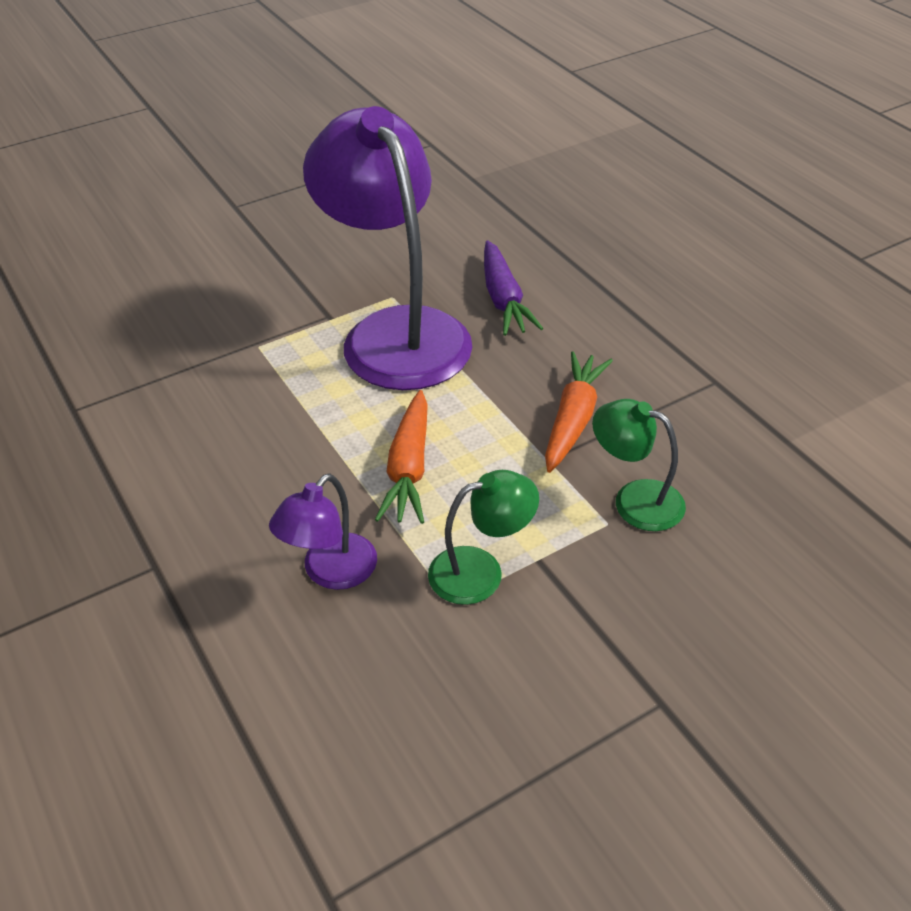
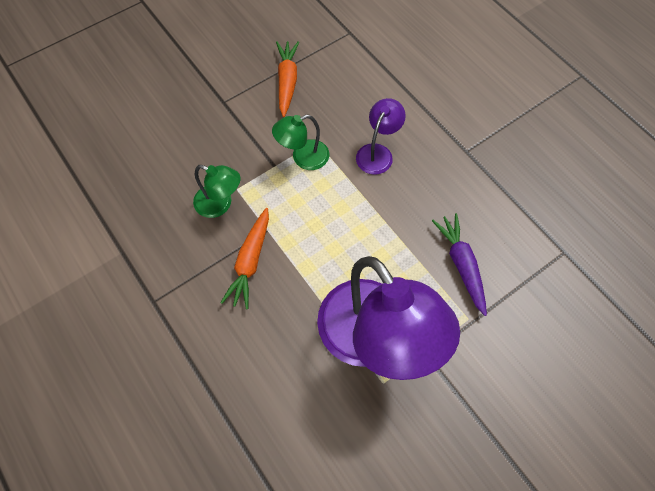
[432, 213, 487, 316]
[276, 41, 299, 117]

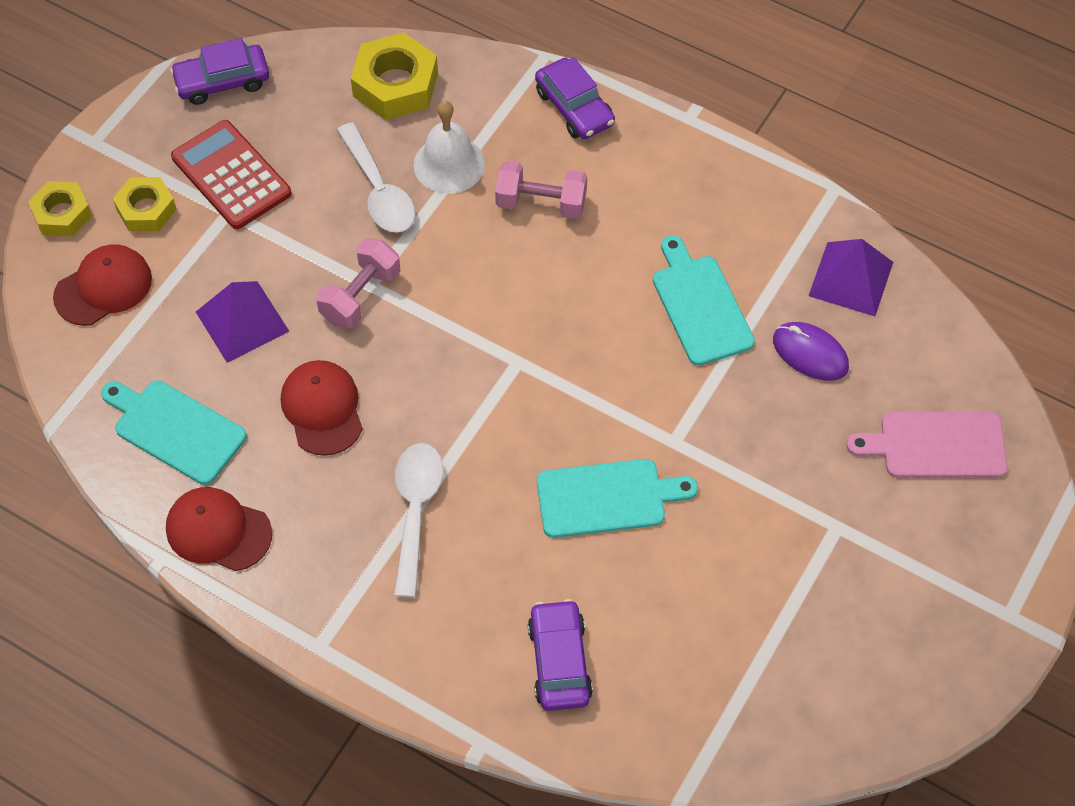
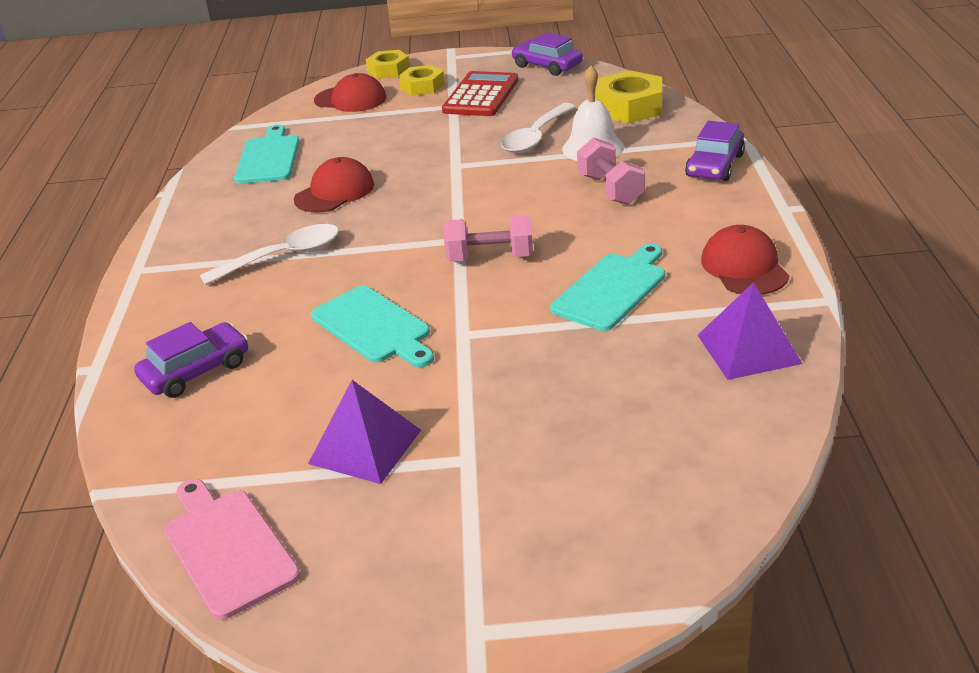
[444, 215, 533, 262]
[308, 380, 421, 484]
[773, 322, 849, 381] (first image)
[164, 479, 300, 620]
[701, 225, 789, 295]

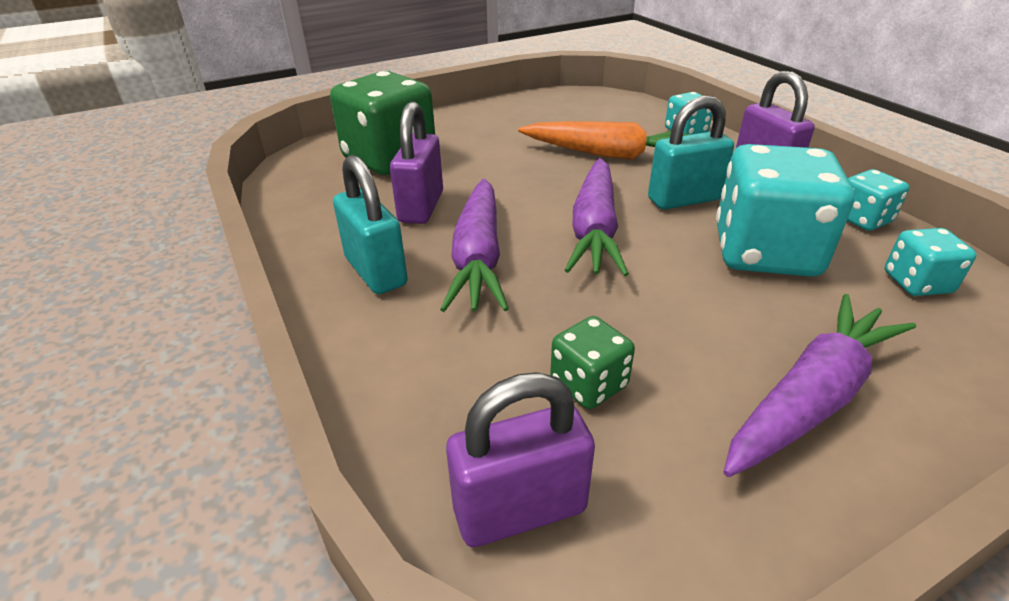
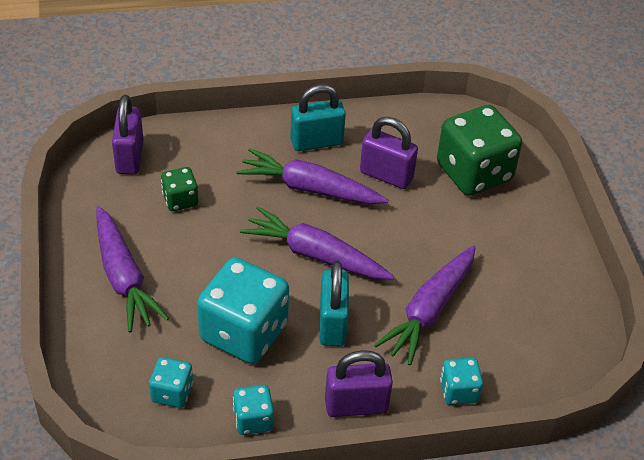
[374, 246, 476, 365]

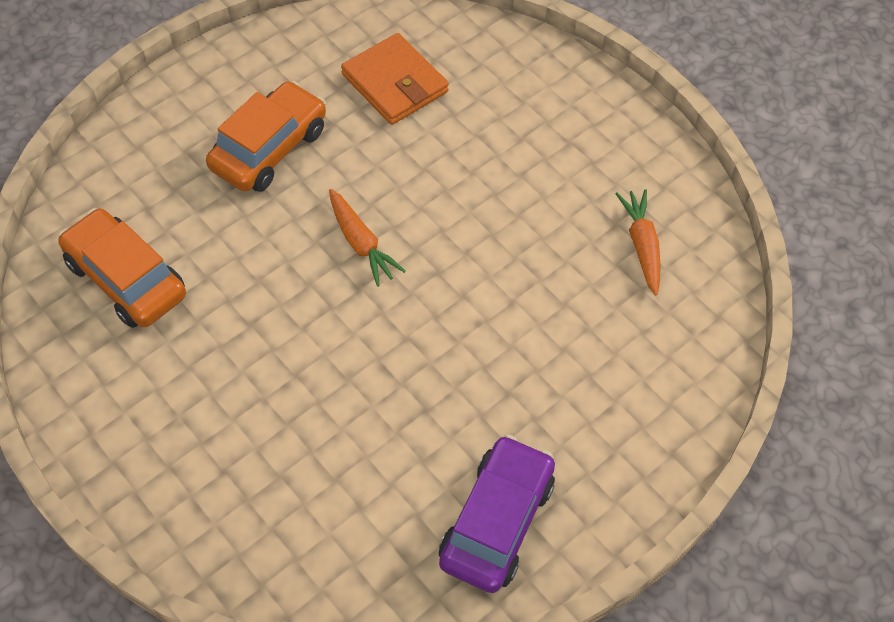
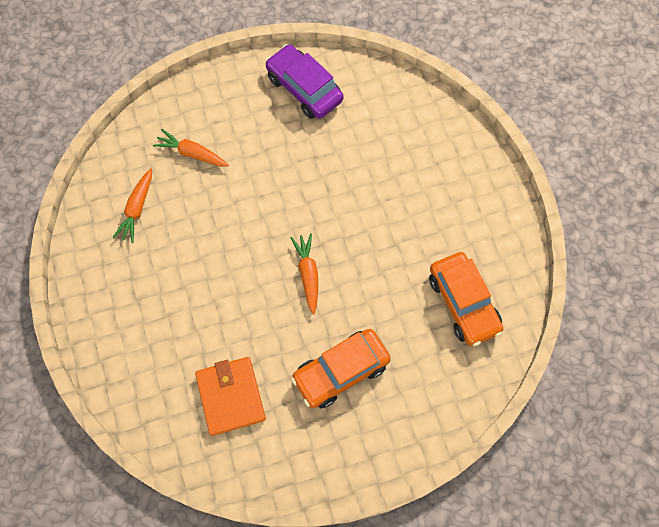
[265, 44, 343, 119]
[153, 129, 229, 167]

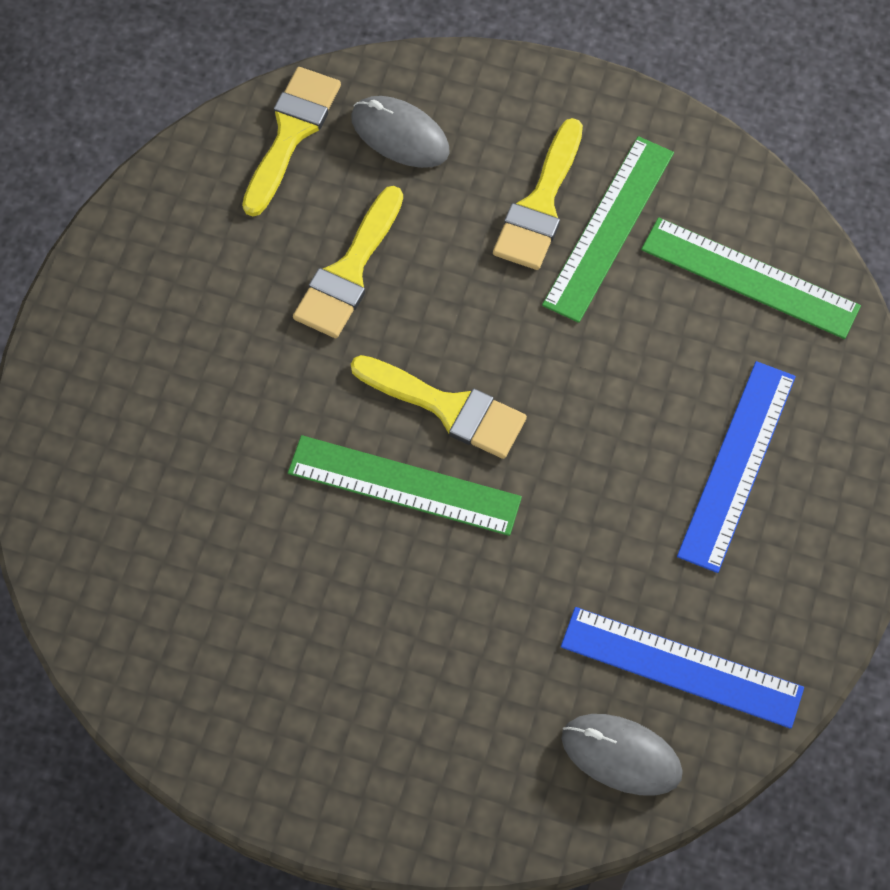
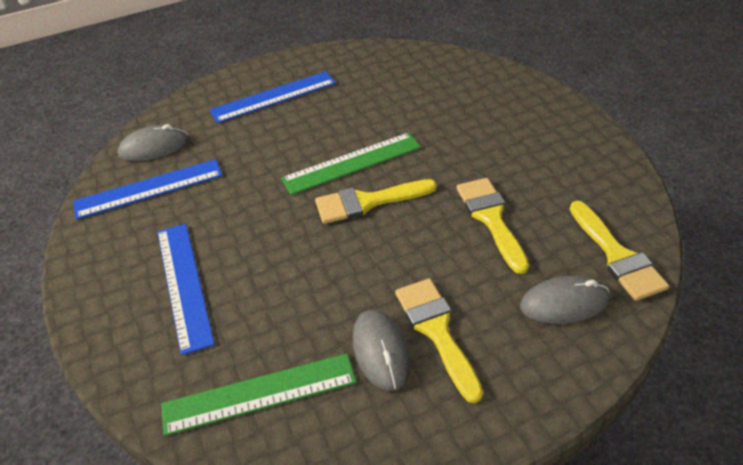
[353, 310, 410, 391]
[210, 71, 336, 123]

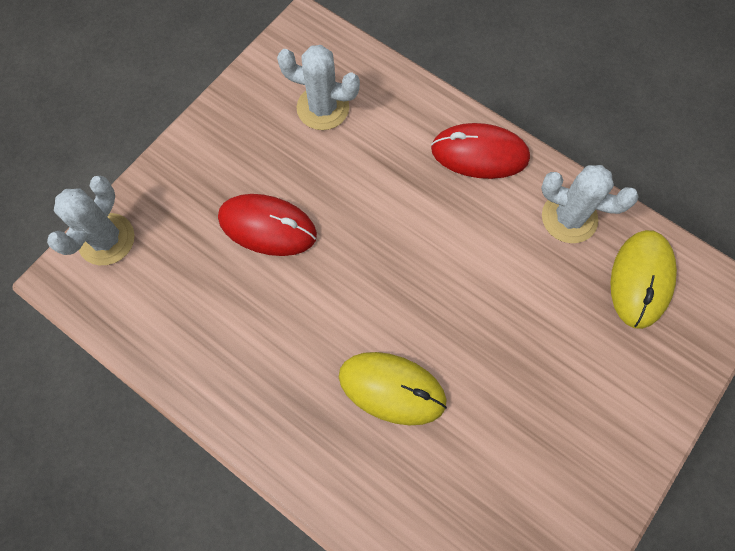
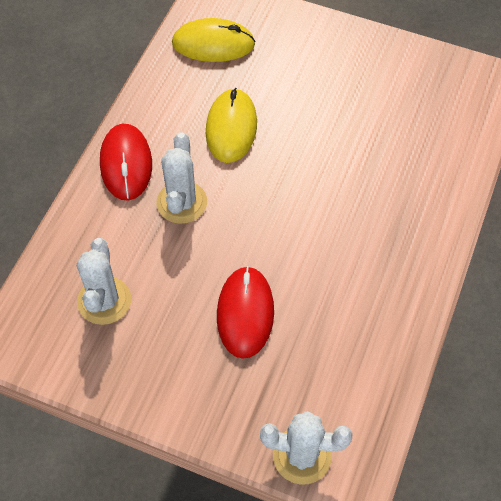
[157, 132, 207, 224]
[206, 88, 257, 163]

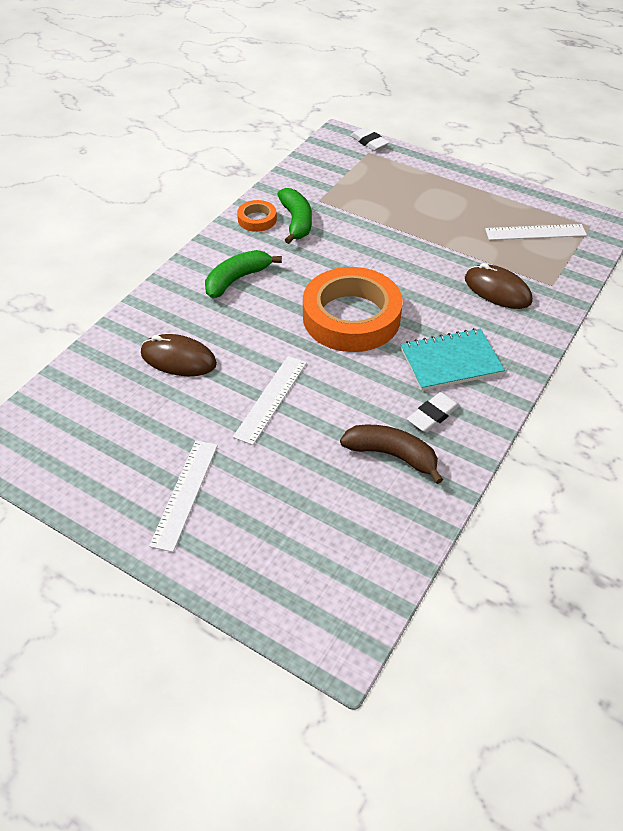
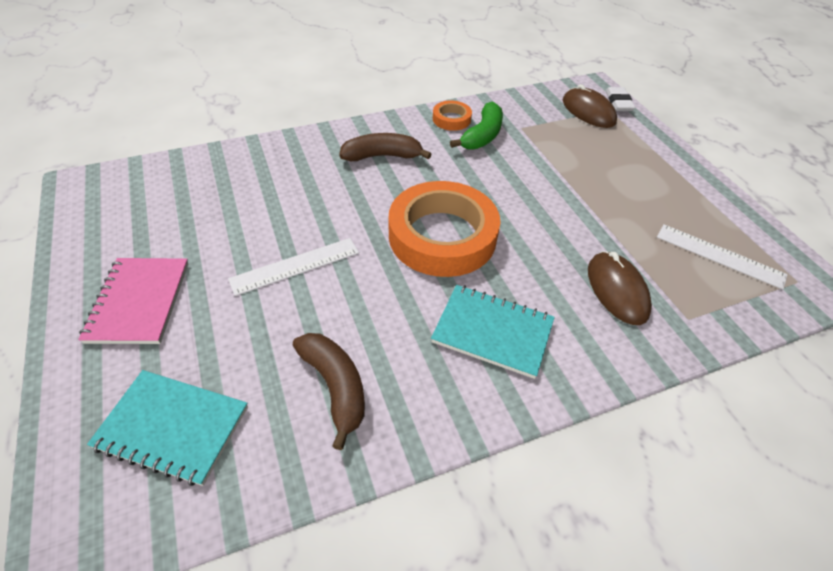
[339, 133, 432, 161]
[563, 84, 617, 128]
[407, 392, 460, 433] (first image)
[78, 258, 188, 344]
[87, 370, 248, 486]

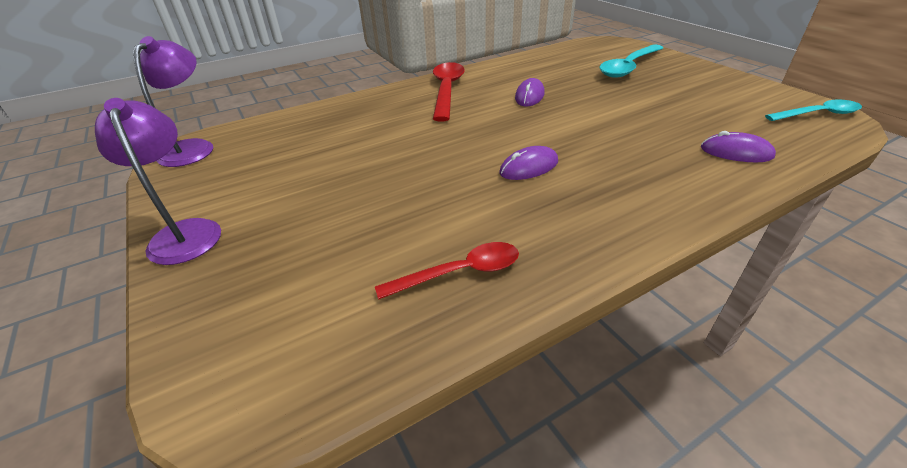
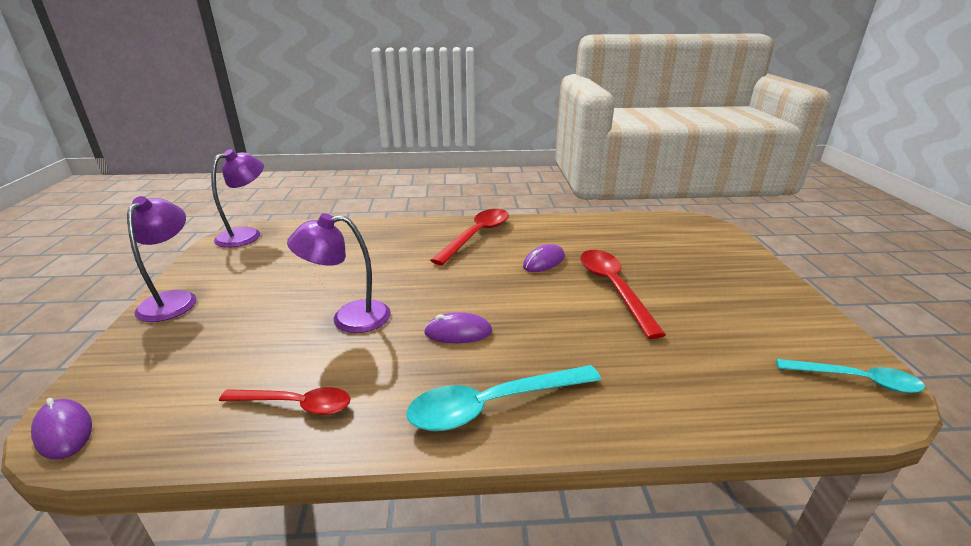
[407, 365, 601, 431]
[31, 398, 92, 460]
[287, 213, 391, 333]
[580, 250, 666, 339]

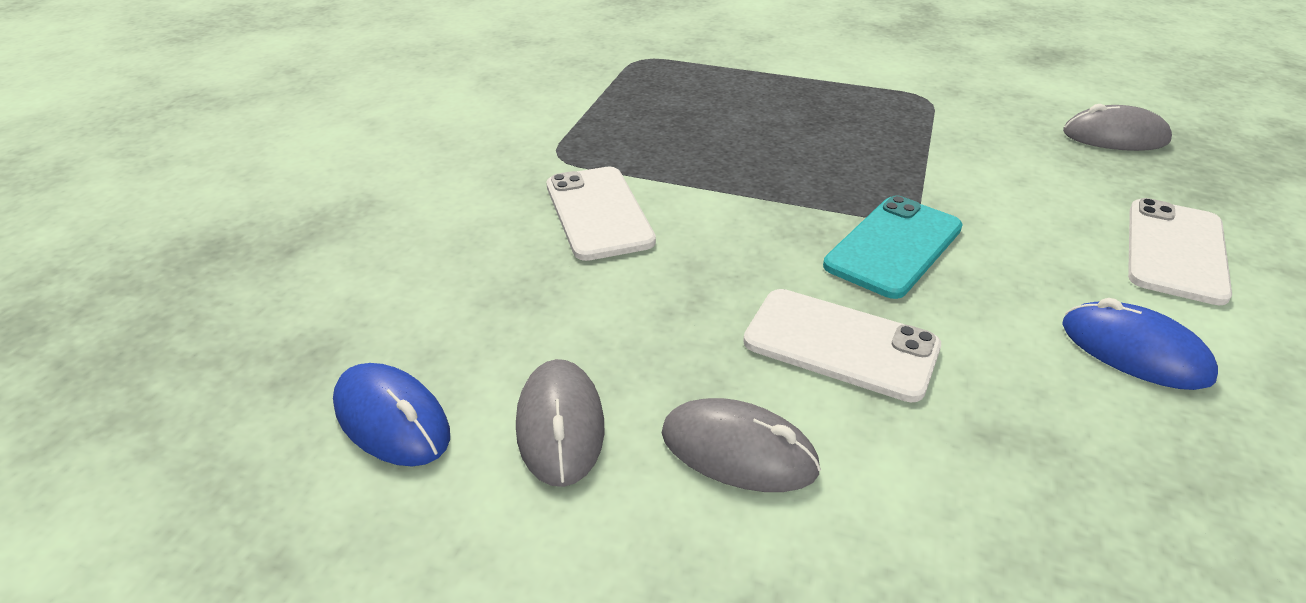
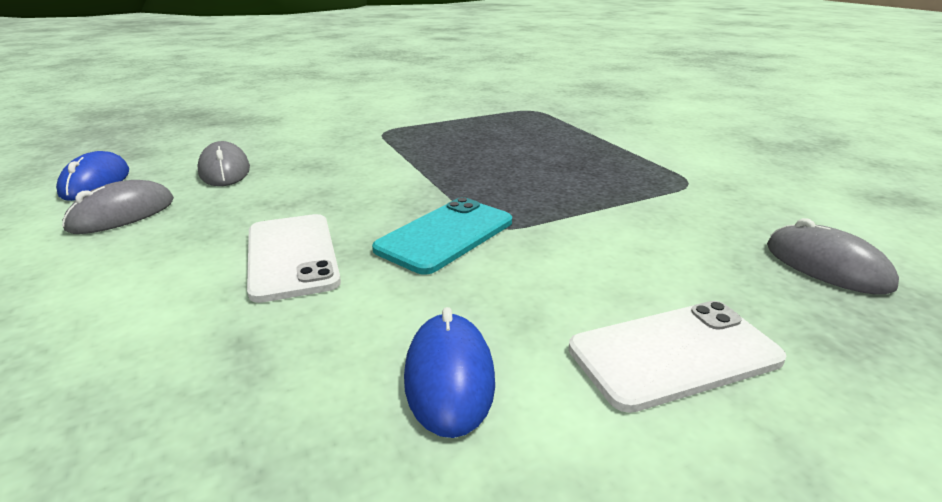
[547, 167, 656, 261] (first image)
[372, 197, 512, 275]
[197, 141, 250, 186]

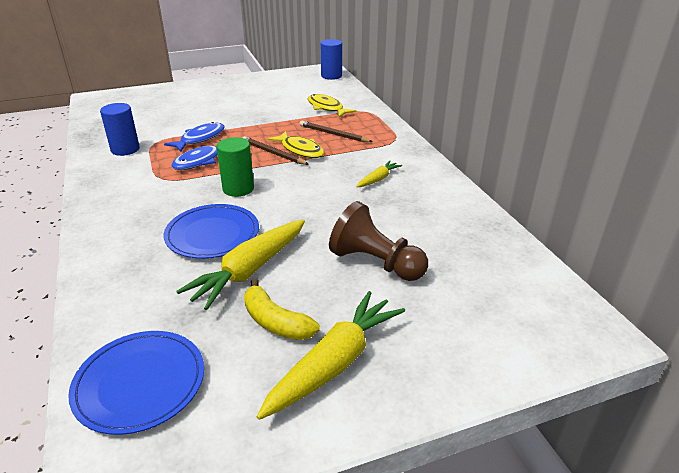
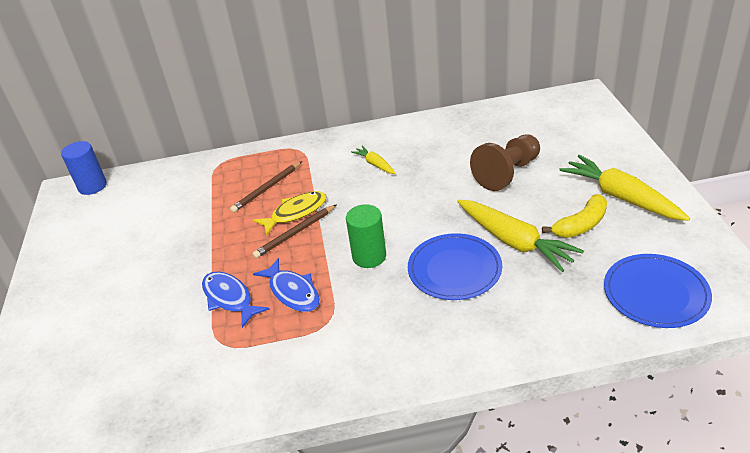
[308, 94, 356, 118] (first image)
[100, 103, 140, 156] (first image)

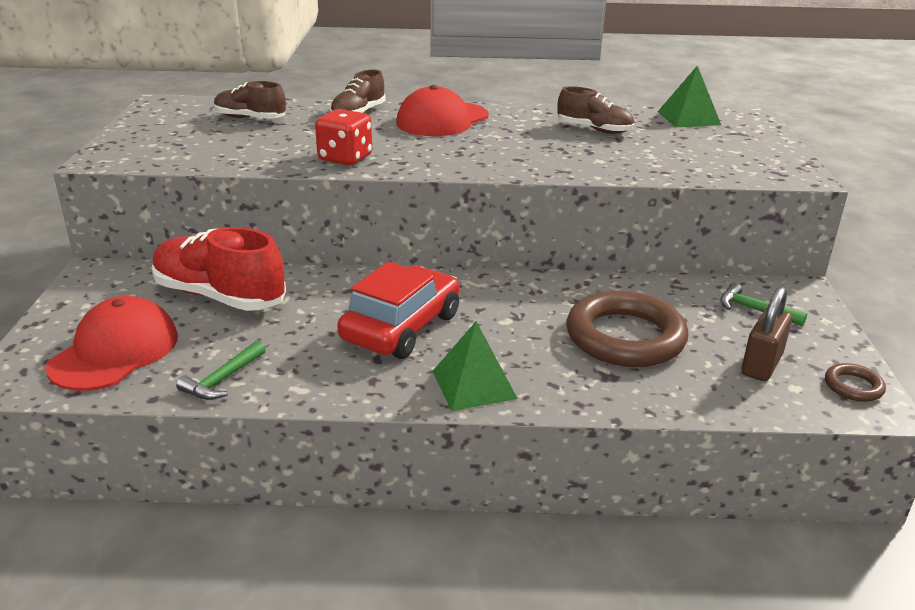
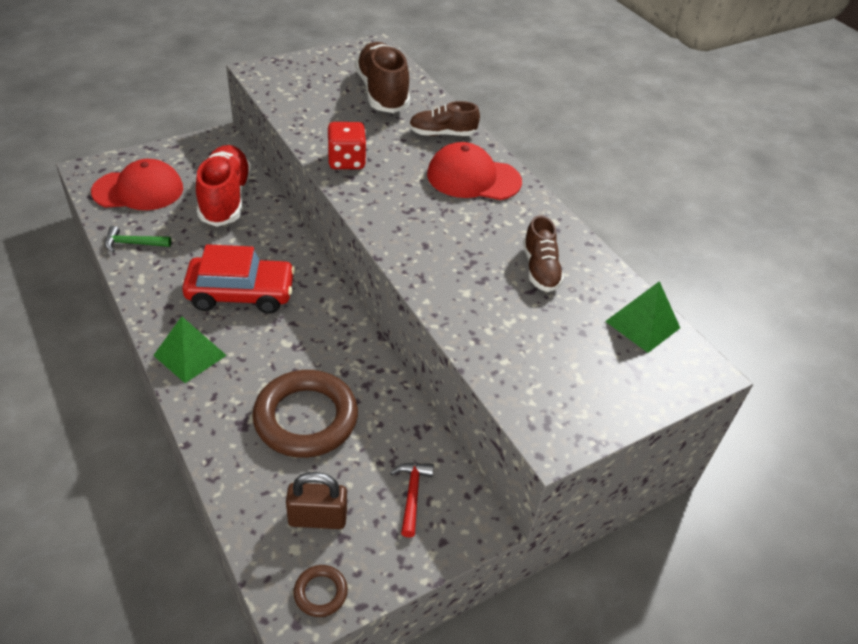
[355, 42, 410, 113]
[390, 463, 434, 538]

